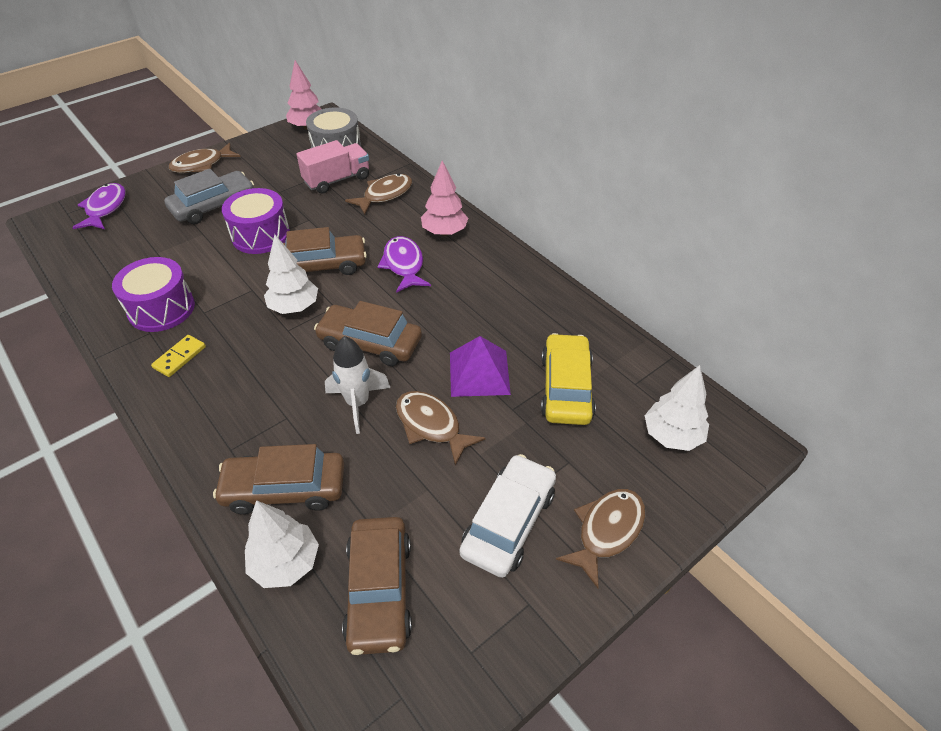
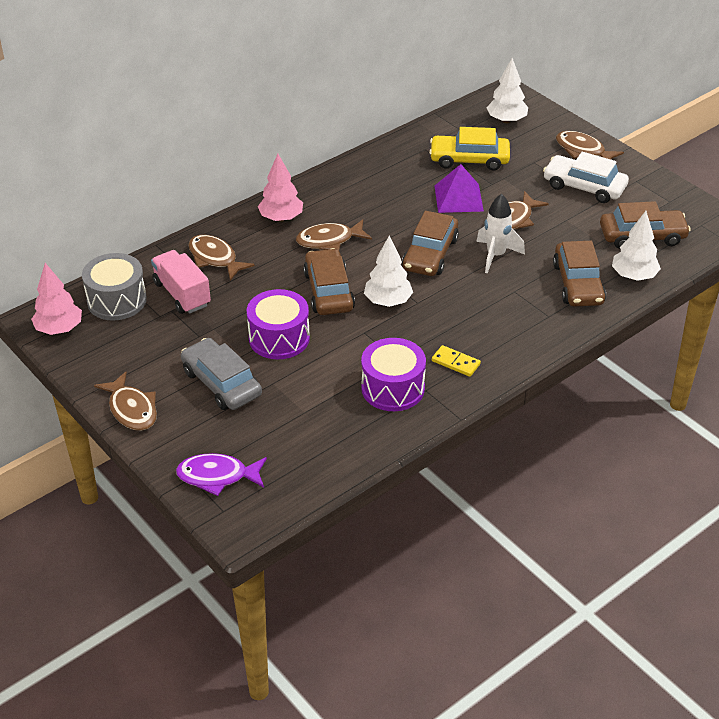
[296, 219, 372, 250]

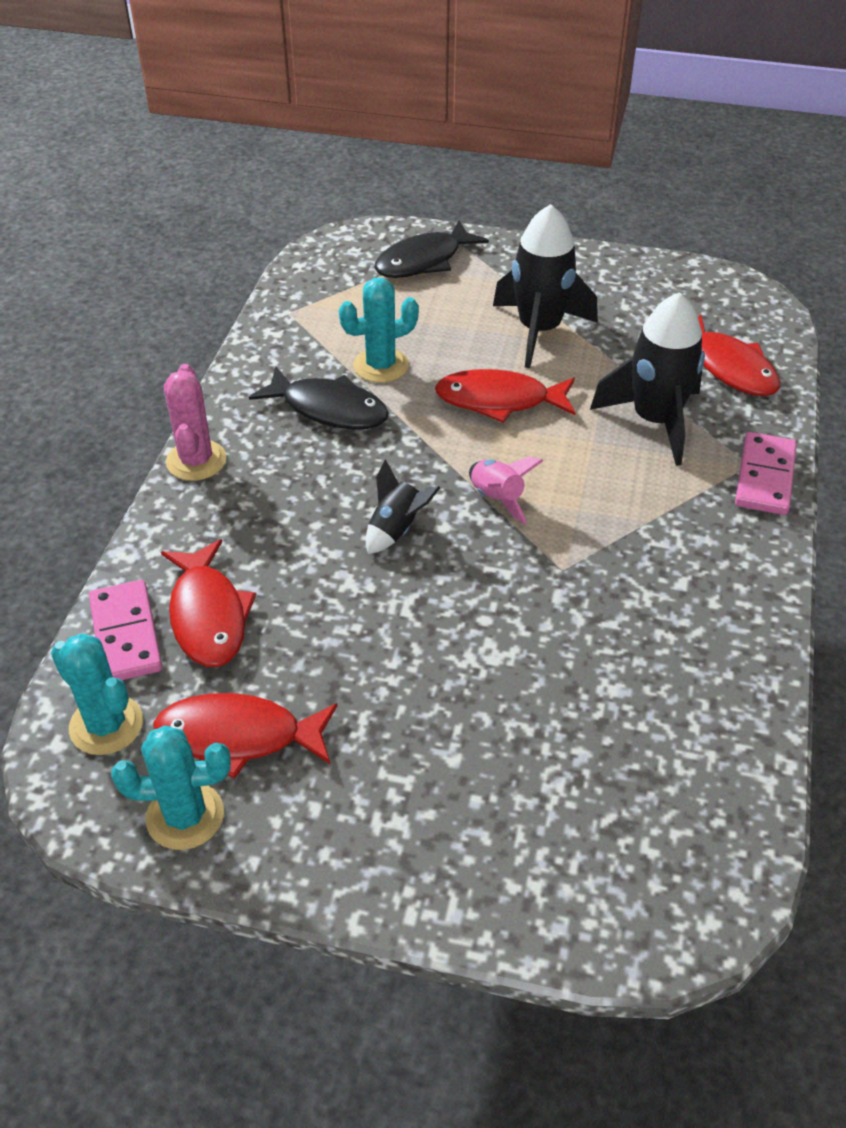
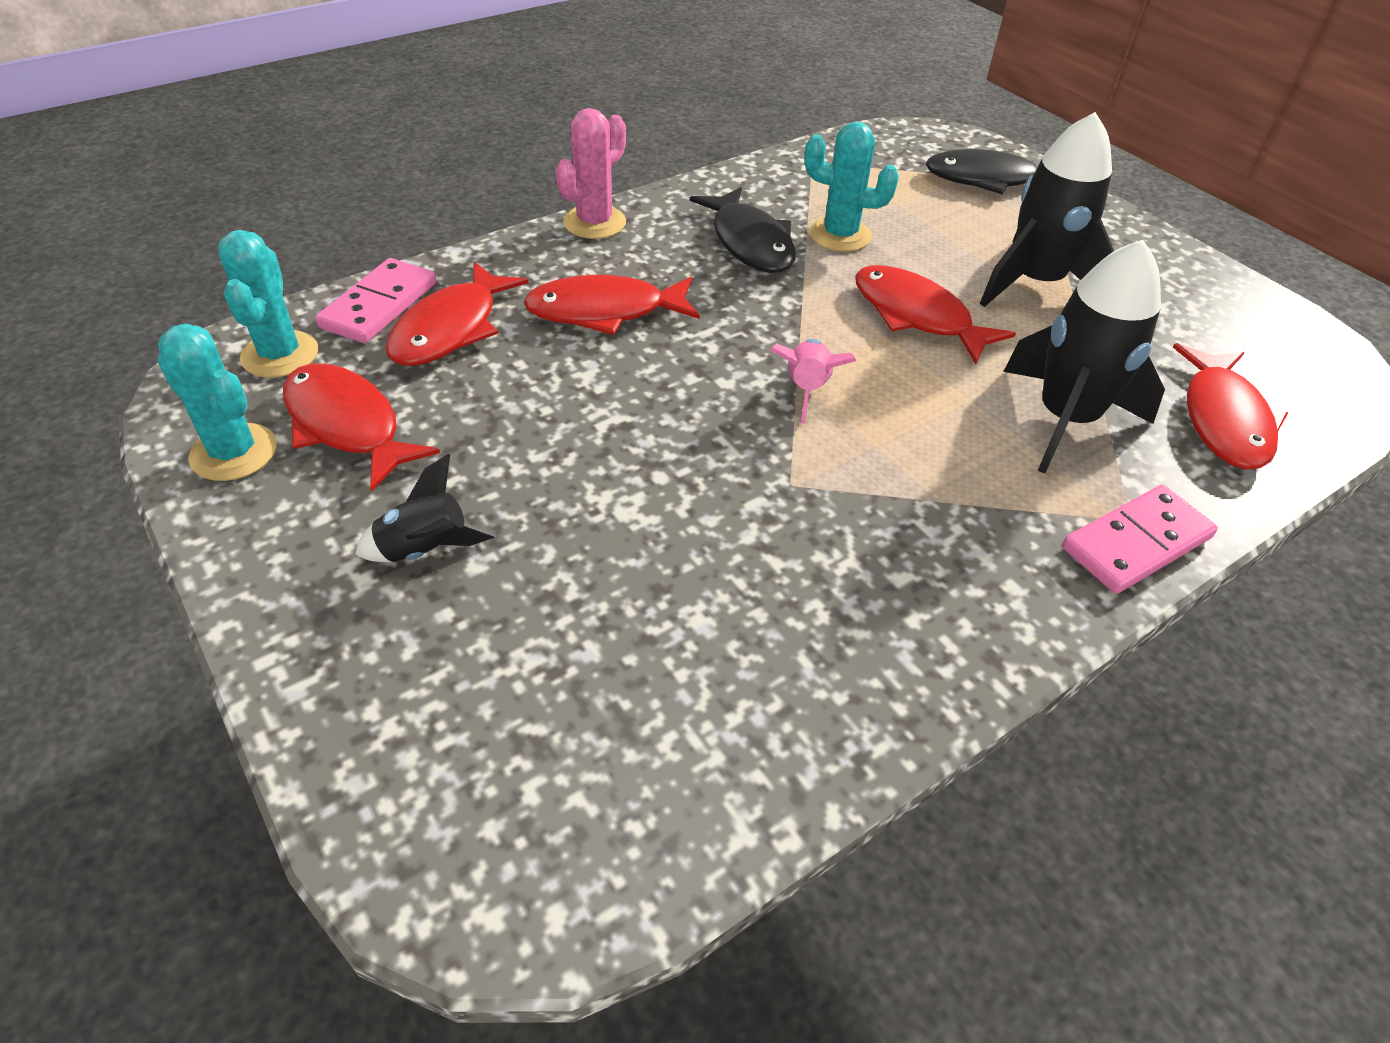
[355, 454, 496, 562]
[524, 275, 700, 335]

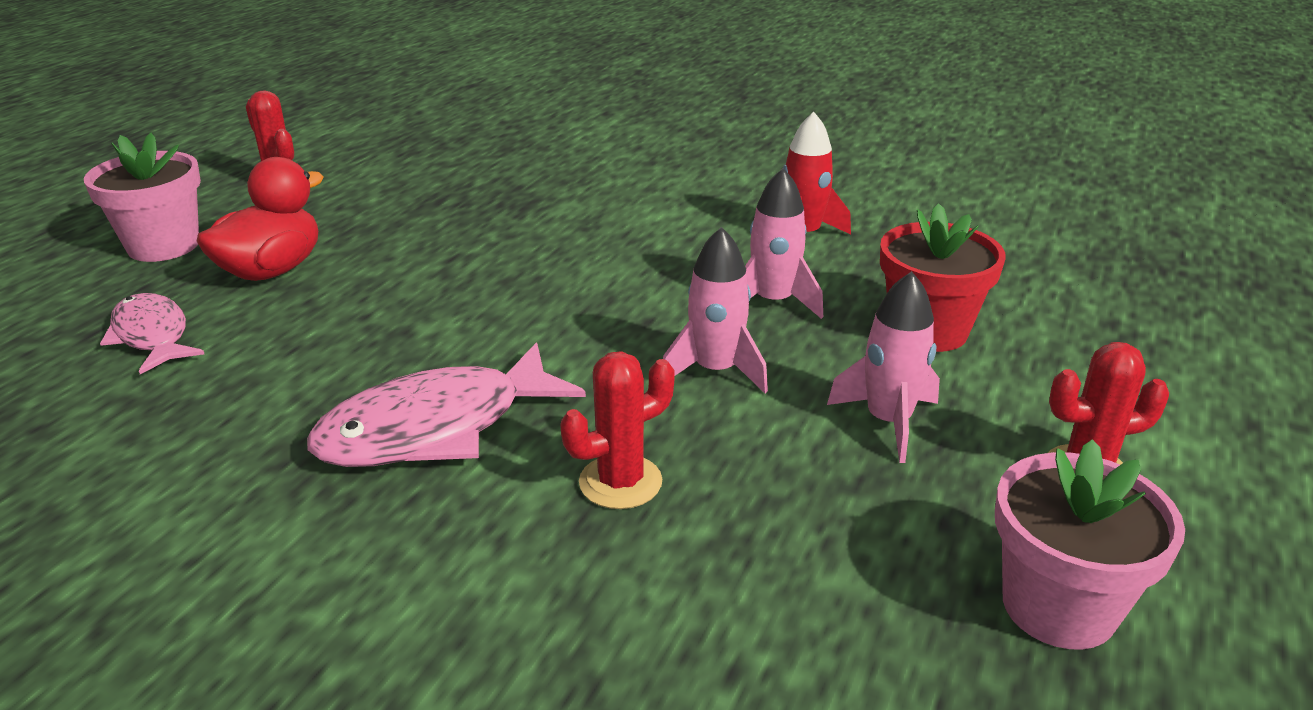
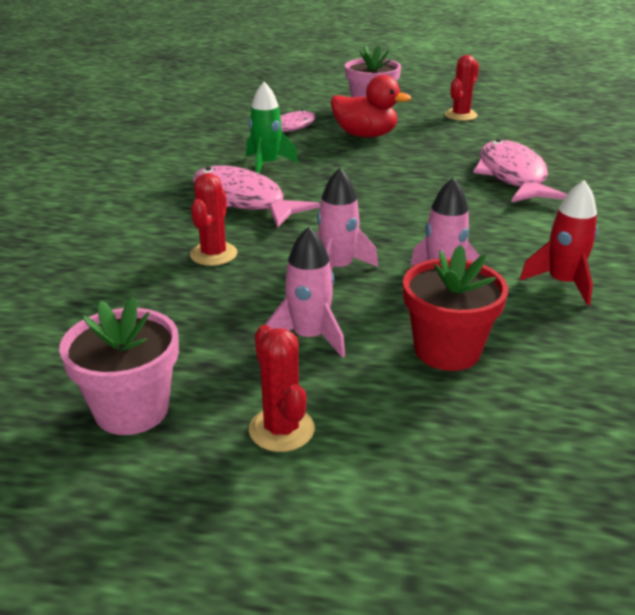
[190, 173, 237, 266]
[246, 82, 298, 174]
[473, 139, 567, 202]

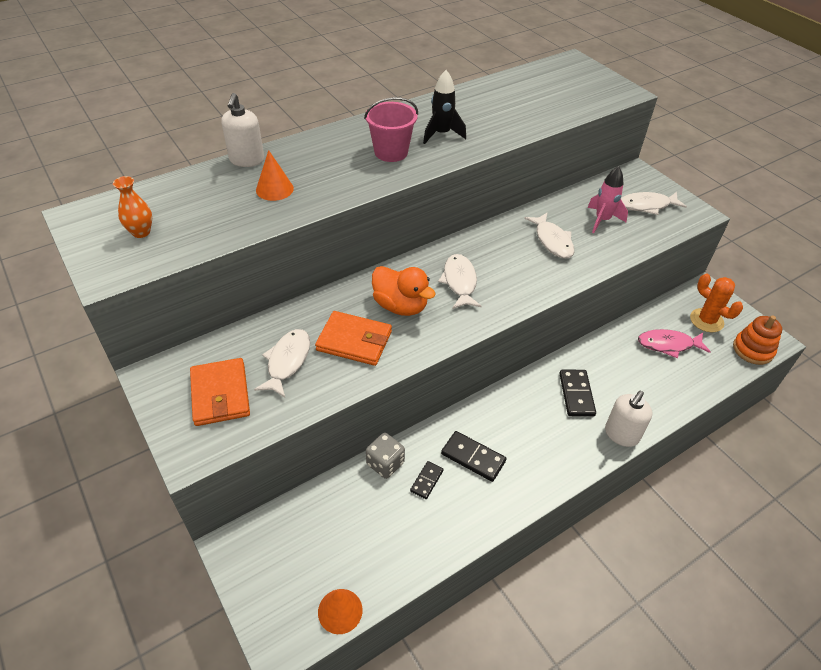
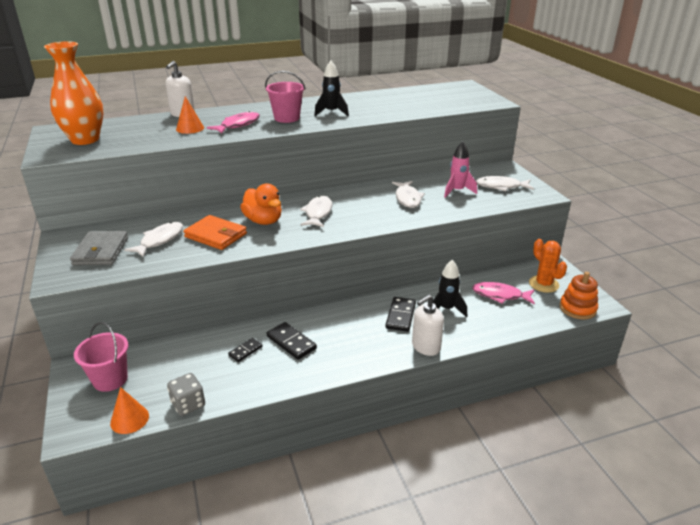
[44, 41, 103, 145]
[70, 231, 128, 265]
[167, 373, 205, 416]
[207, 111, 260, 134]
[433, 260, 467, 317]
[74, 322, 128, 392]

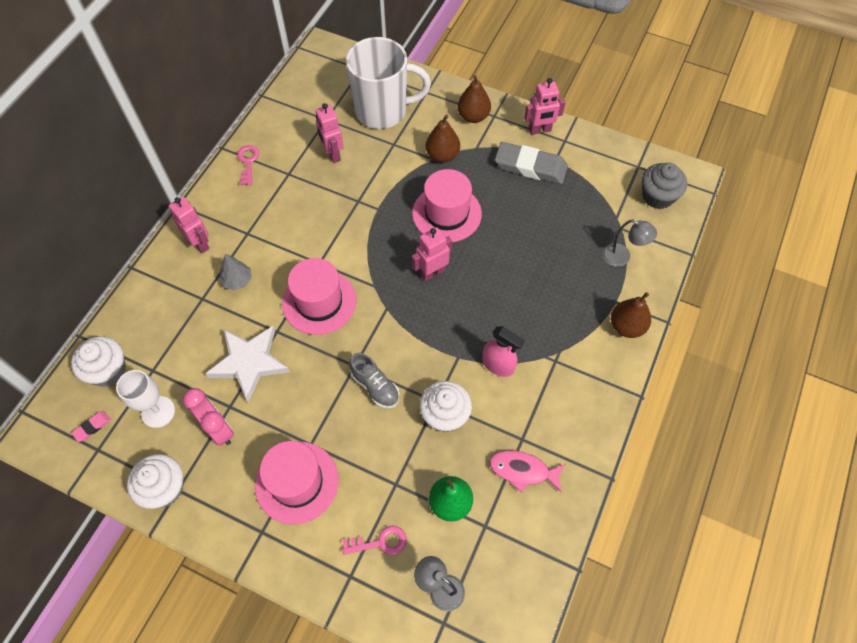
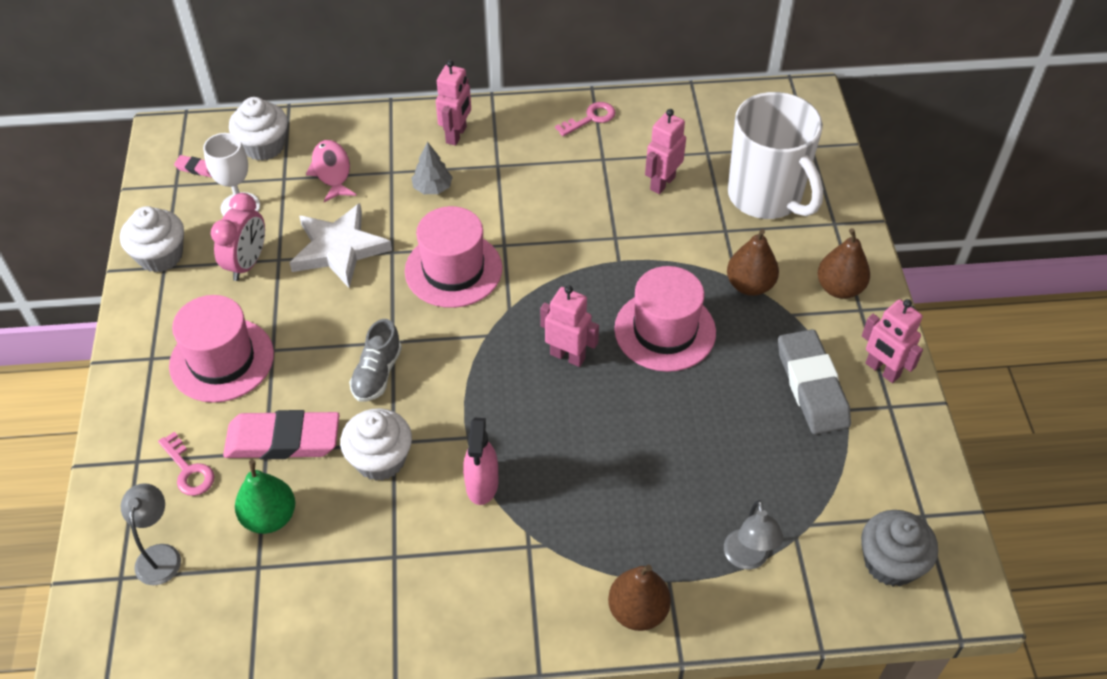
[306, 140, 357, 202]
[223, 410, 339, 459]

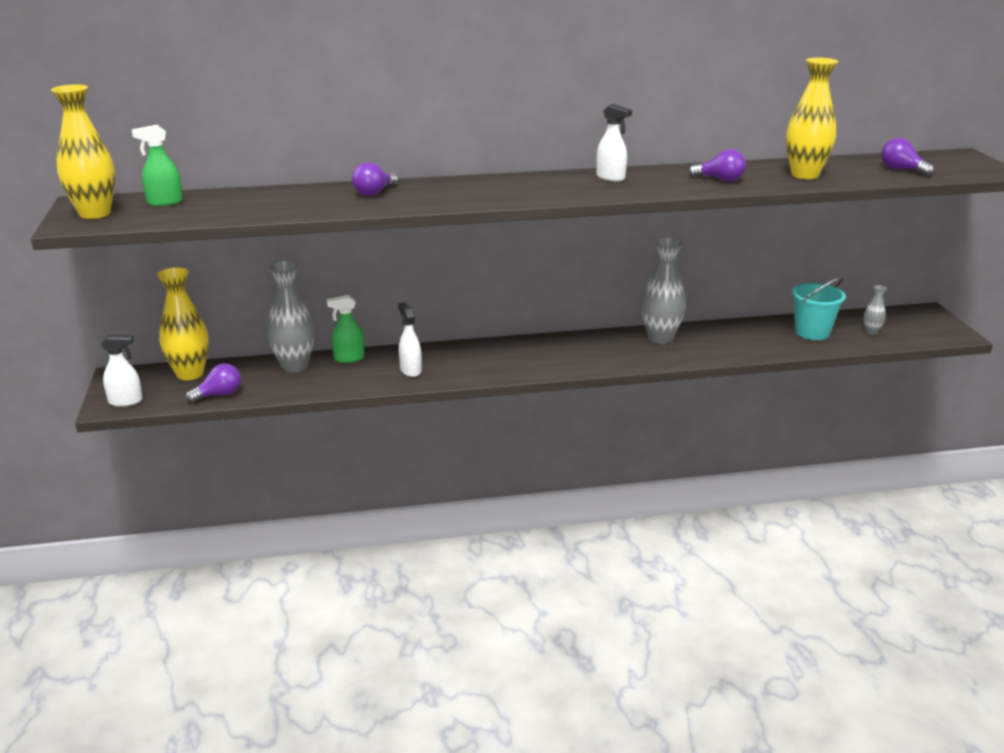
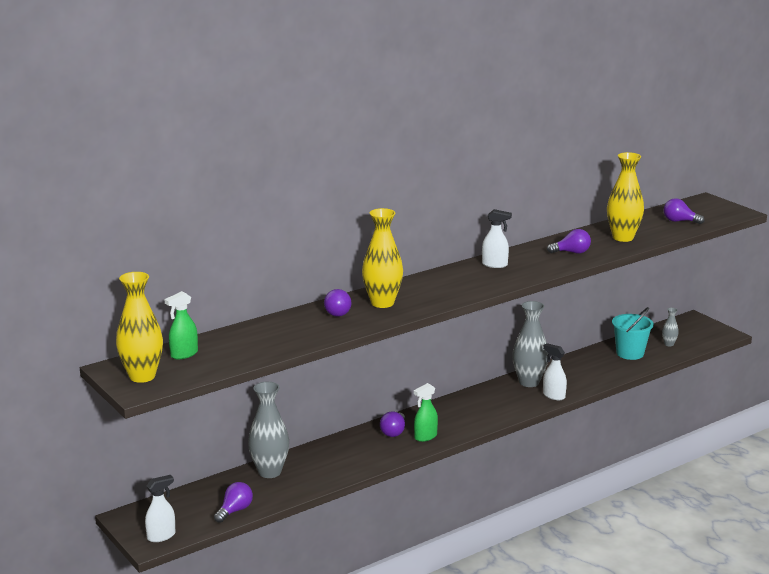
[362, 208, 403, 308]
[414, 383, 438, 442]
[543, 343, 567, 400]
[380, 412, 405, 437]

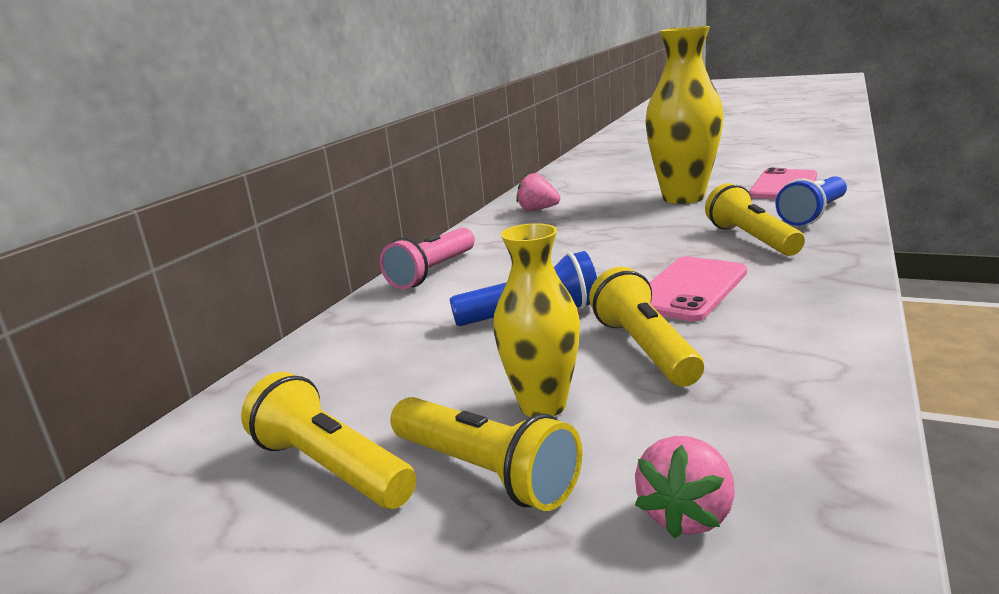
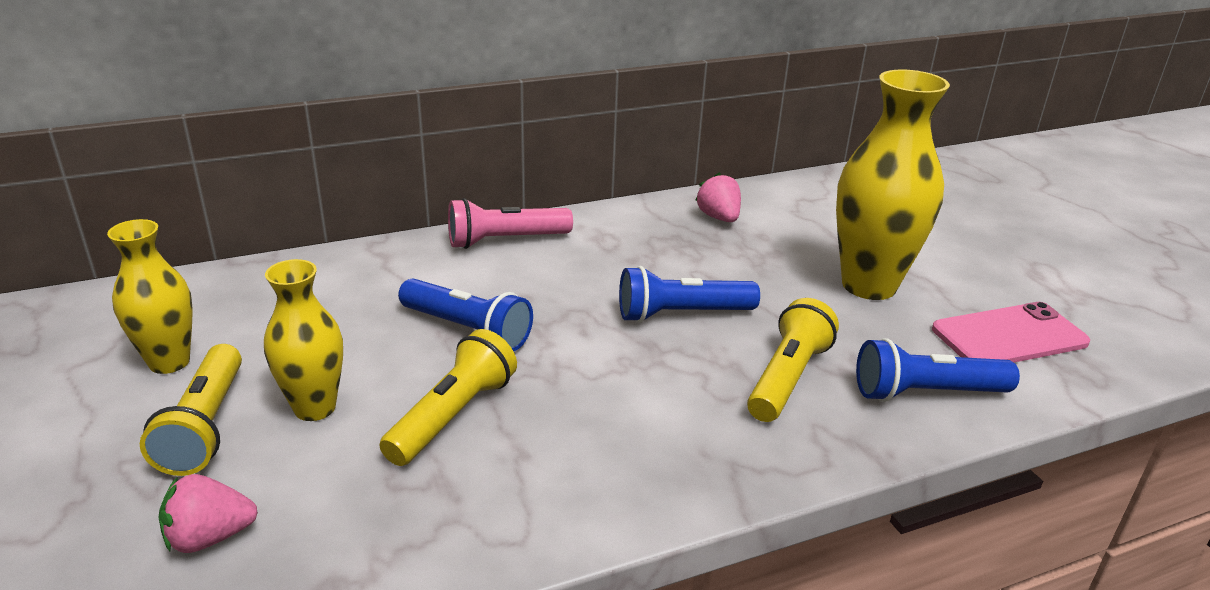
[649, 257, 747, 322] (first image)
[107, 219, 193, 374]
[619, 266, 760, 323]

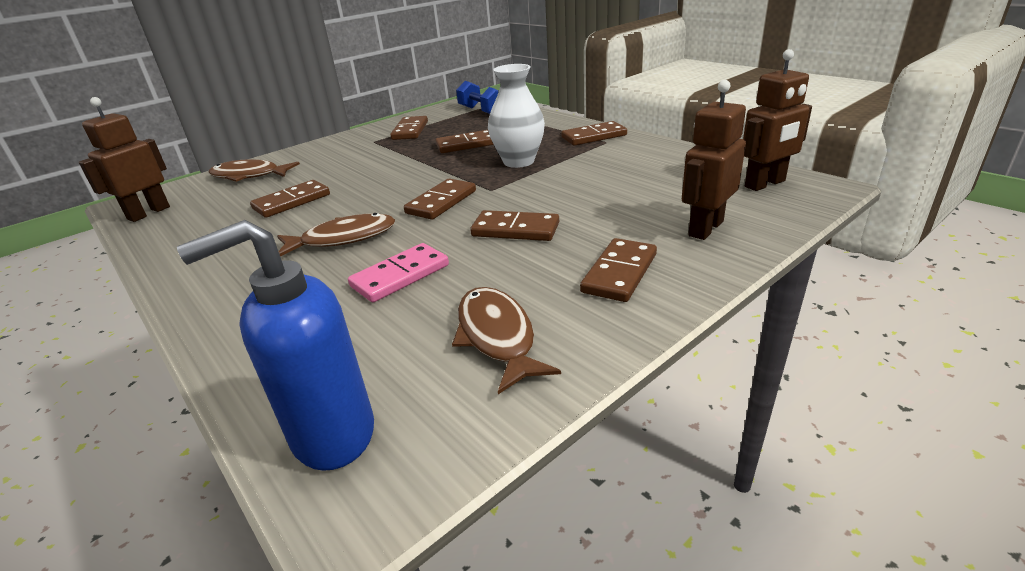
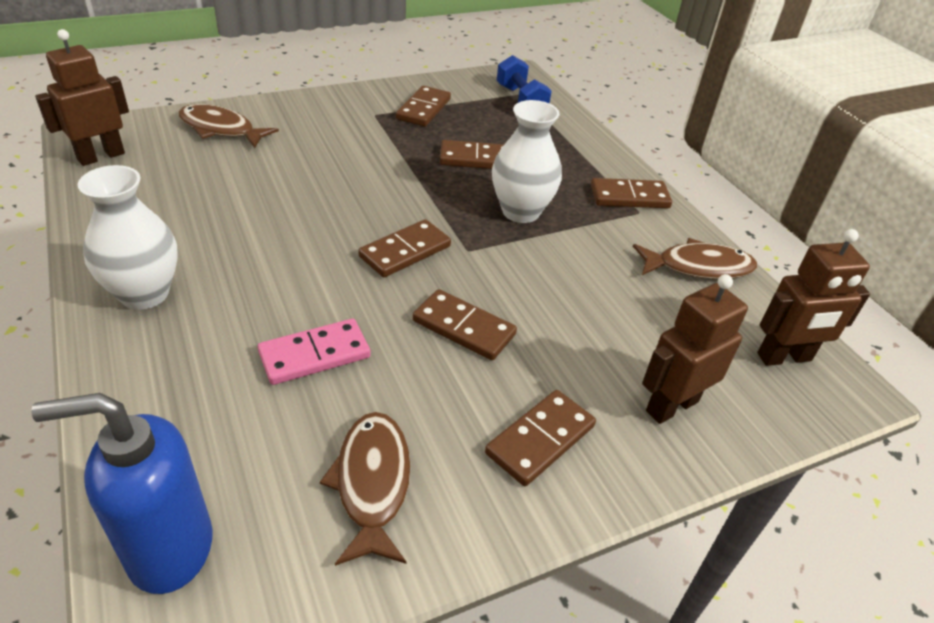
[250, 180, 330, 218] (first image)
[633, 238, 757, 279]
[78, 165, 178, 310]

